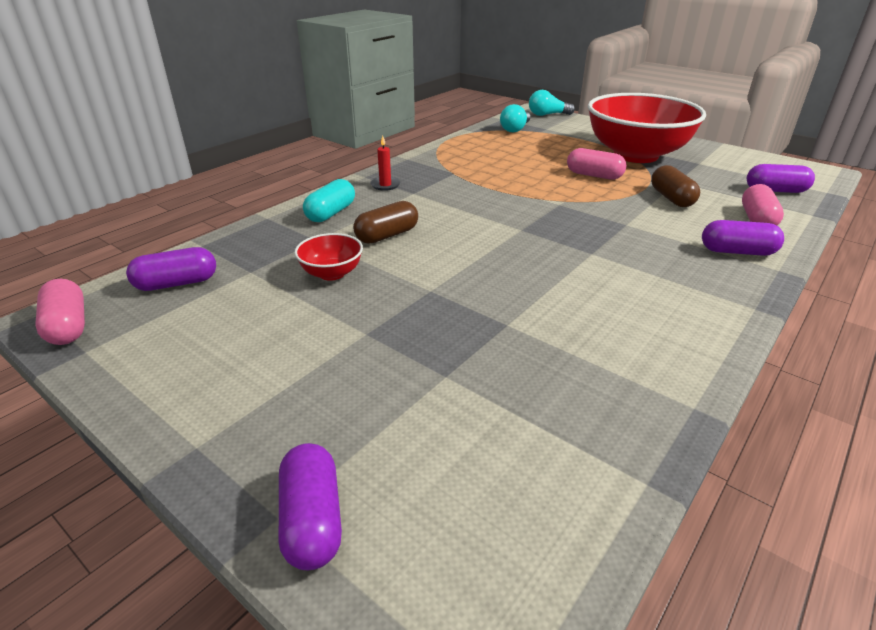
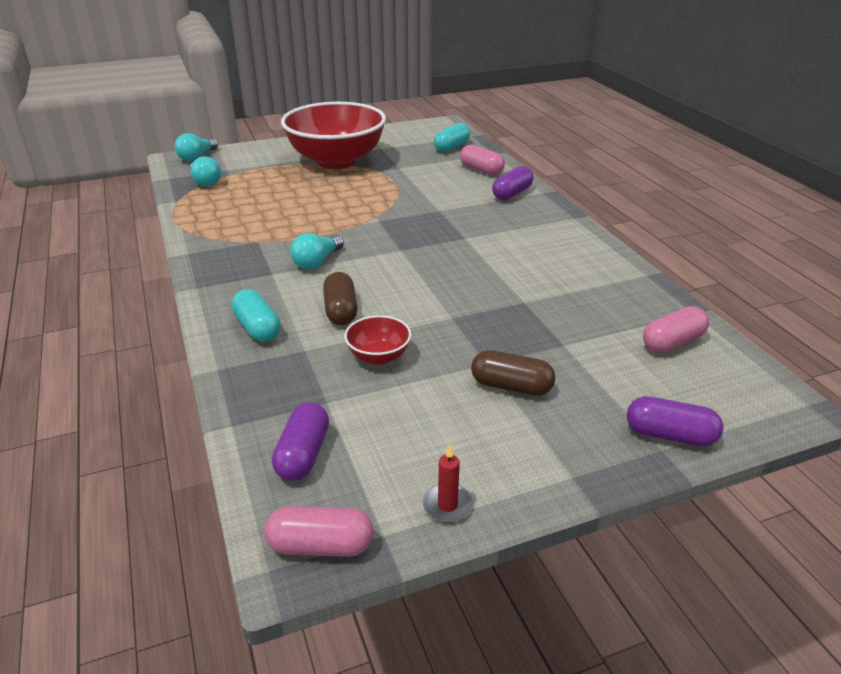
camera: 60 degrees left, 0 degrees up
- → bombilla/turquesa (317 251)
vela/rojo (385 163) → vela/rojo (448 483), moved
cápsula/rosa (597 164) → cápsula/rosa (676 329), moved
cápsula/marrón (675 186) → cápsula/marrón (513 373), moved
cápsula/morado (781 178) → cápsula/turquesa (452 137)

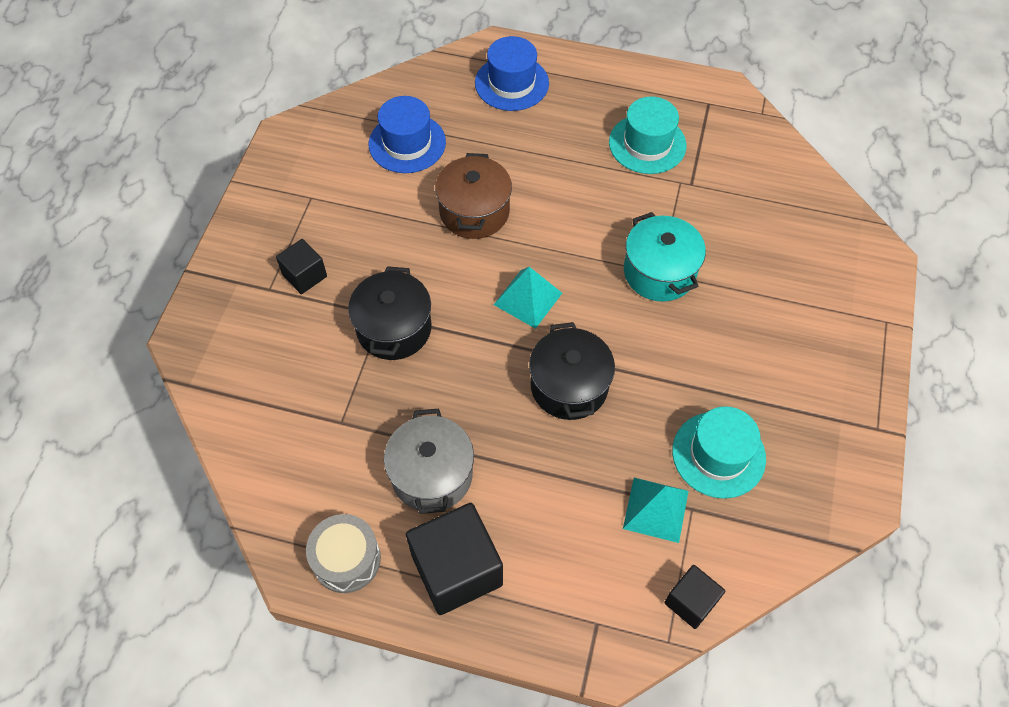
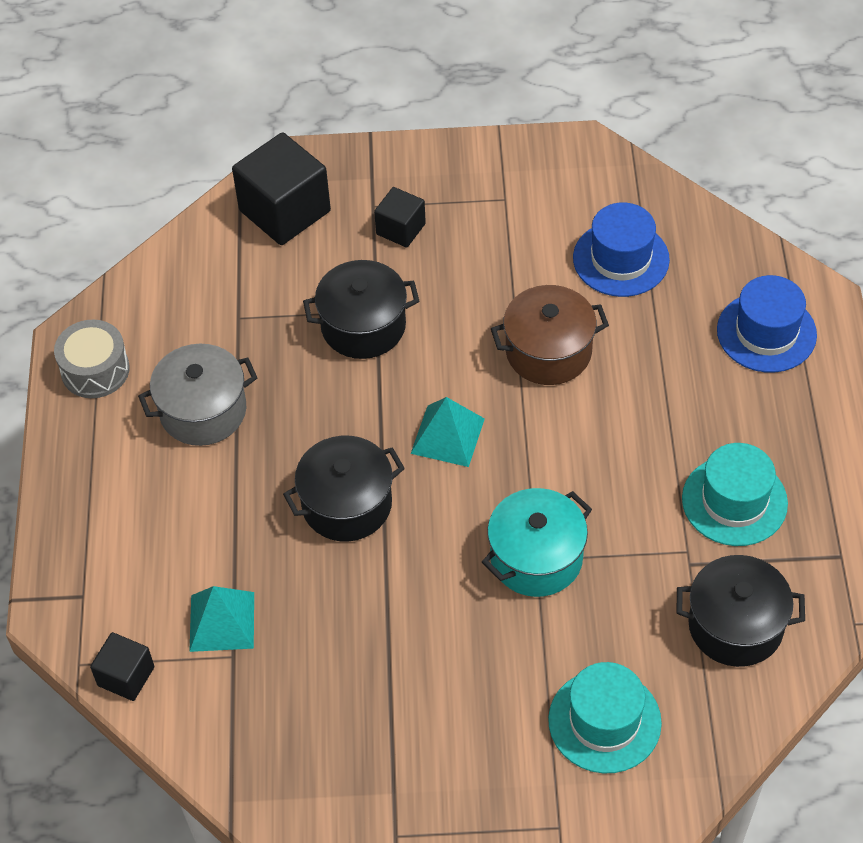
camera: 75 degrees right, 5 degrees down
- → olla/negro (741 611)
cubo/negro (454 559) → cubo/negro (281 188), moved
sombrero/turquesa (719 452) → sombrero/turquesa (605 717), moved

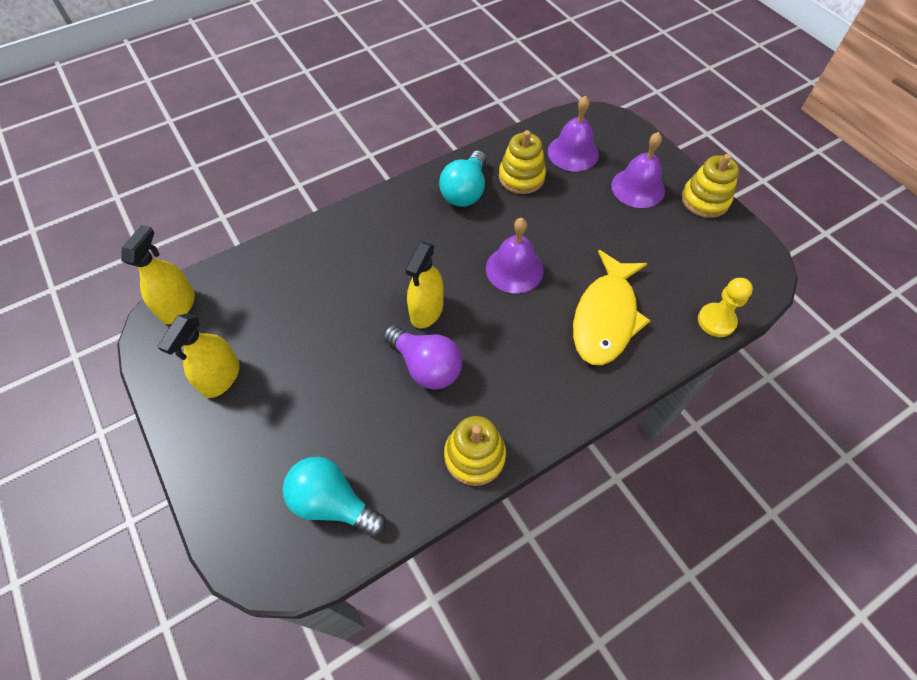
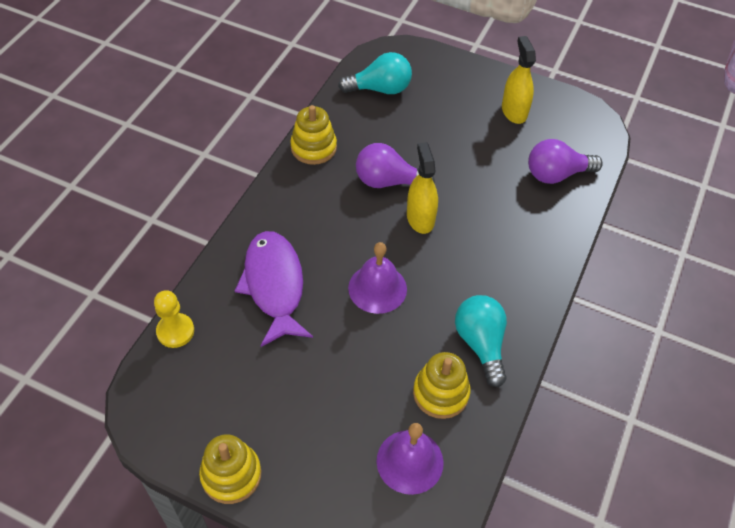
camera: 145 degrees right, 5 degrees down
pulverizador/amarillo (158 274) → -
campana/morado (638 170) → -
- → bombilla/morado (565 161)
pez/amarillo (612 307) → pez/morado (274 289)

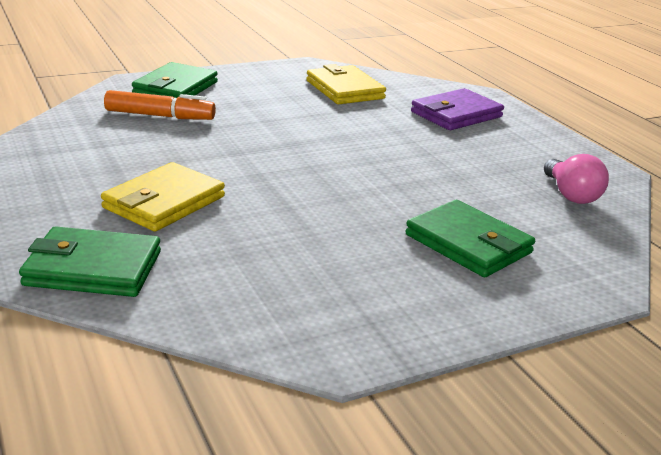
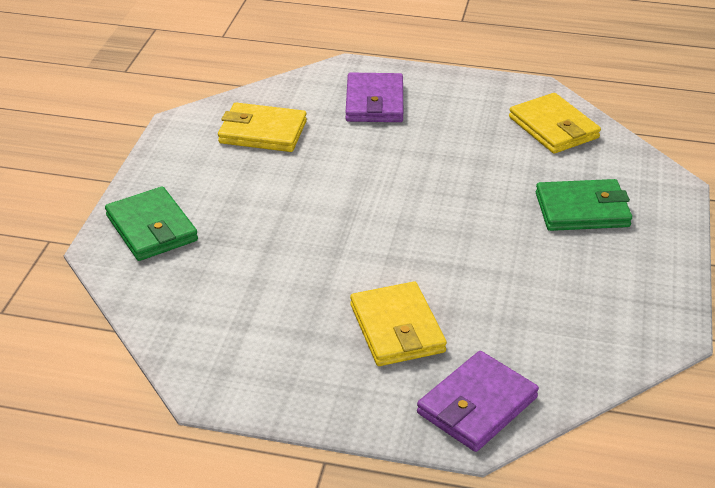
camera: 50 degrees left, 10 degrees up
rotulador/naranja (160 105) → -
bombilla/rosa (576 179) → cartera/amarillo (555 123)
cartera/verde (90 261) → cartera/morado (478 401)

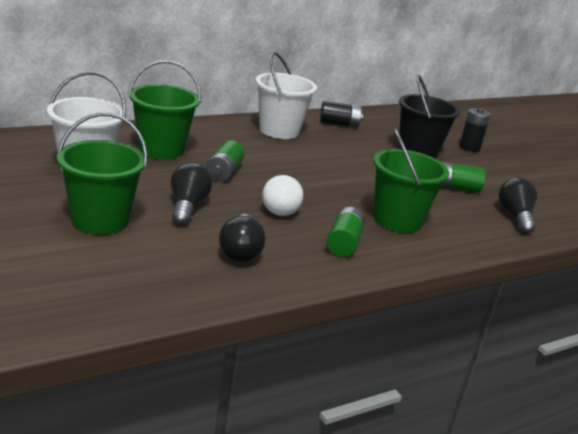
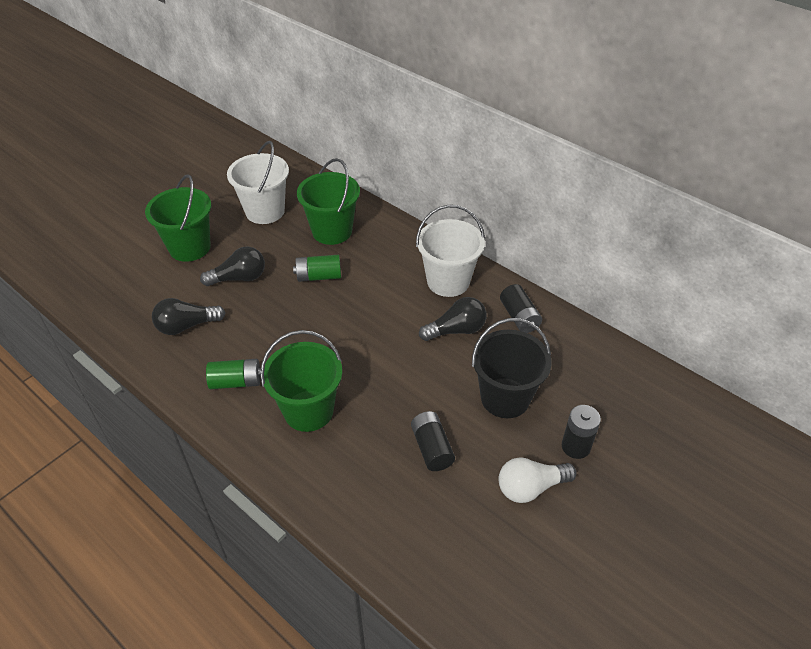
camera: 75 degrees right, 20 degrees up
bombilla/blanco (282 195) → bombilla/blanco (538 480), moved
bombilla/negro (518 205) → bombilla/negro (452 319), moved
pila/verde (463 177) → pila/negro (433 441)

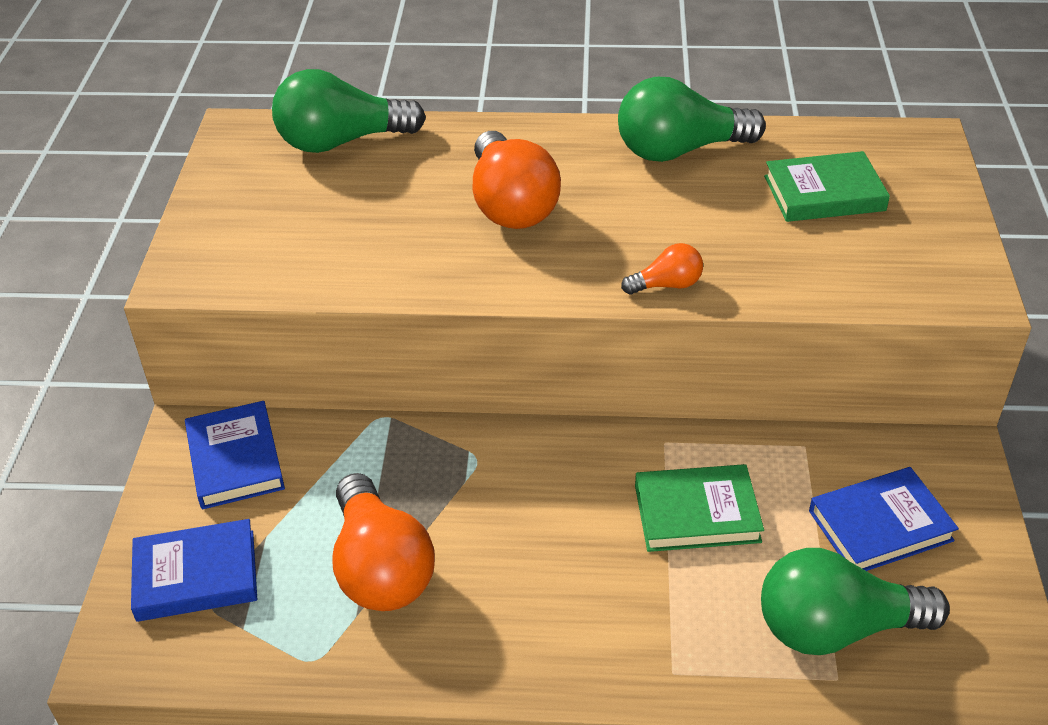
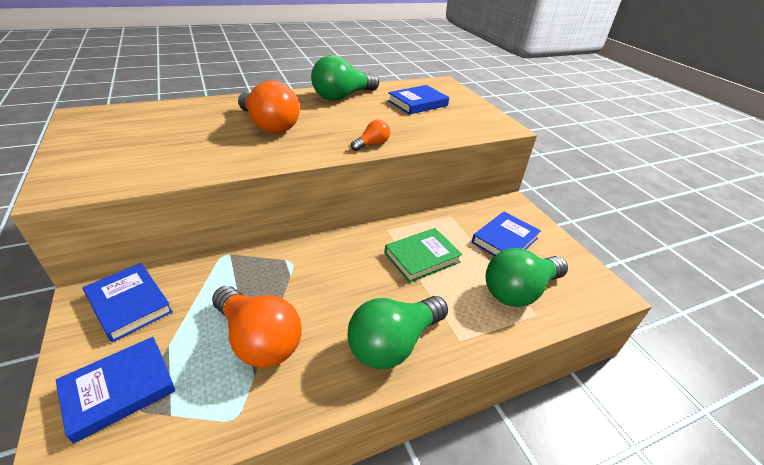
camera: 30 degrees left, 5 degrees down
bombilla/verde (349 111) → bombilla/verde (398 332), moved
libro/verde (827 186) → libro/azul (418 99)

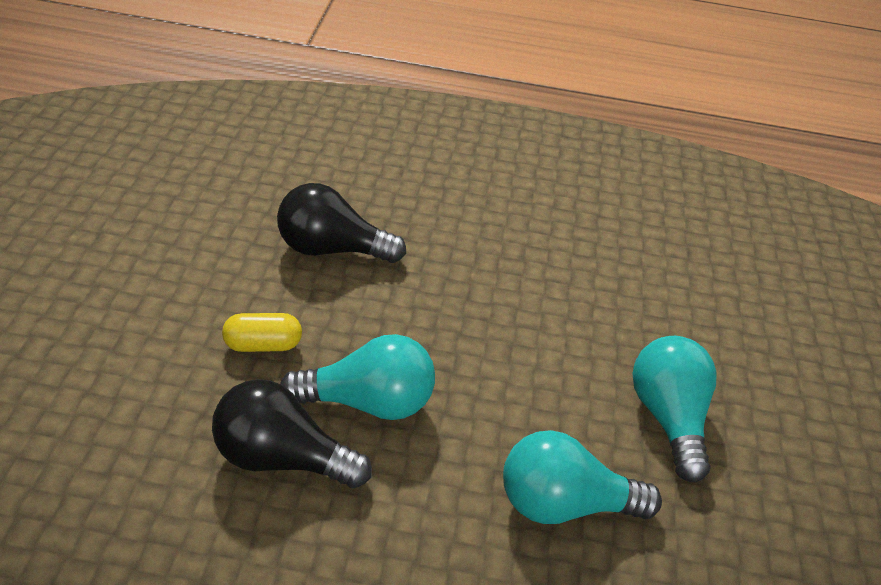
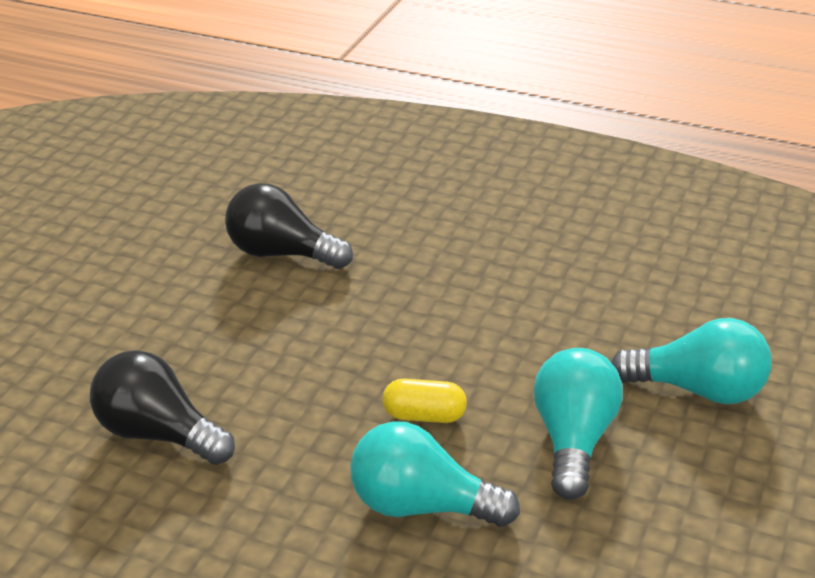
camera: 20 degrees right, 5 degrees down
cápsula/amarillo (262 332) → cápsula/amarillo (425 401), moved
bombilla/turquesa (357 377) → bombilla/turquesa (691 361), moved

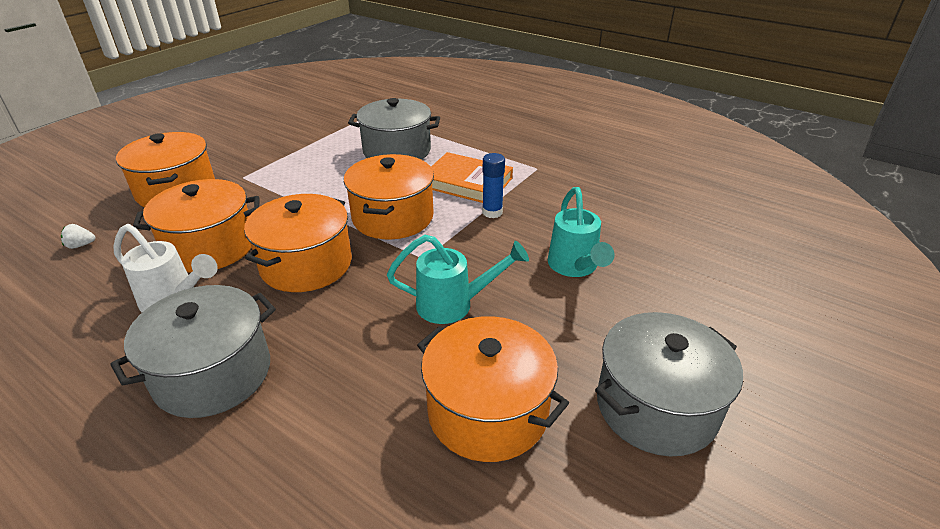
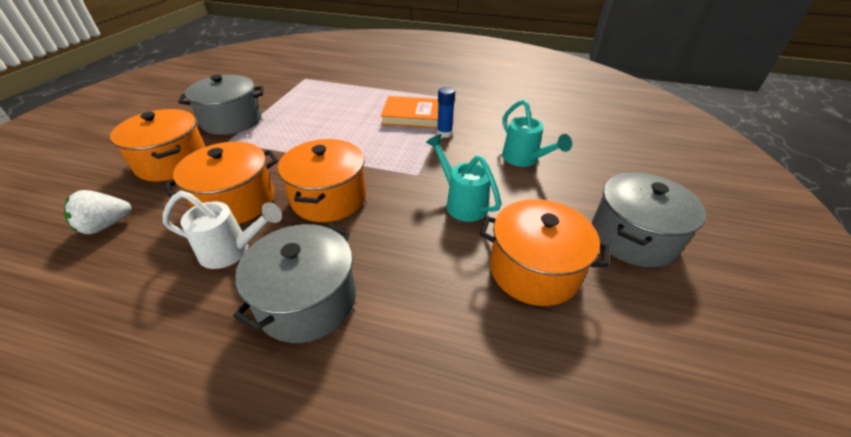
camera: 20 degrees left, 5 degrees up
olla/naranja (389 197) → -
olla/gris (394 129) → olla/gris (220 105), moved
regadera/turquesa (458 279) → regadera/turquesa (463 178), 105 degrees counterclockwise
fresa/blanco (78 236) → fresa/blanco (98 212), x1.86

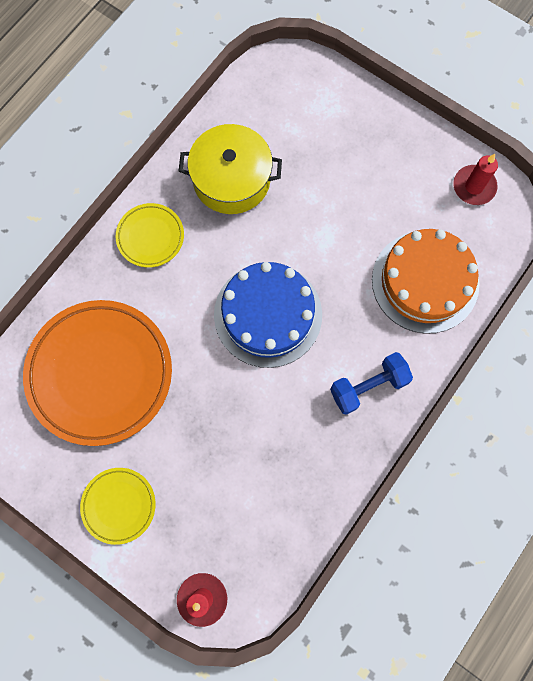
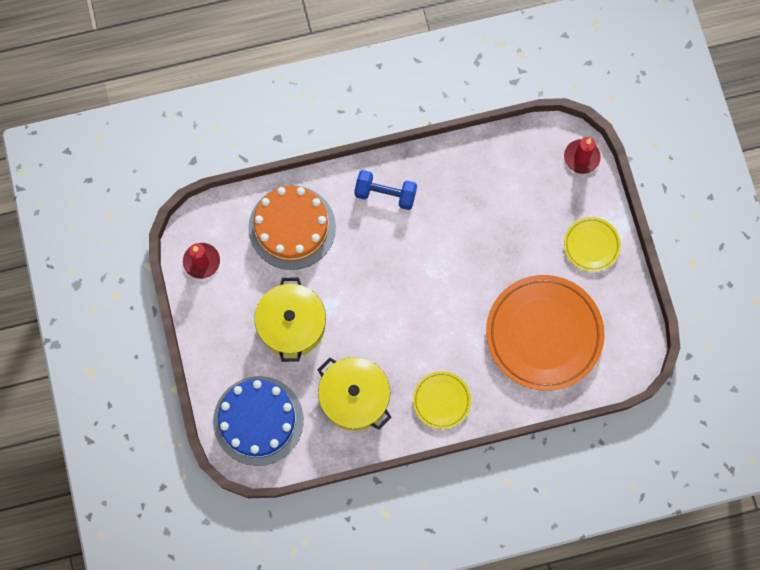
camera: 140 degrees left, 0 degrees up
- → olla/amarillo (290 319)
tarta/azul (268 315) → tarta/azul (258 421), moved

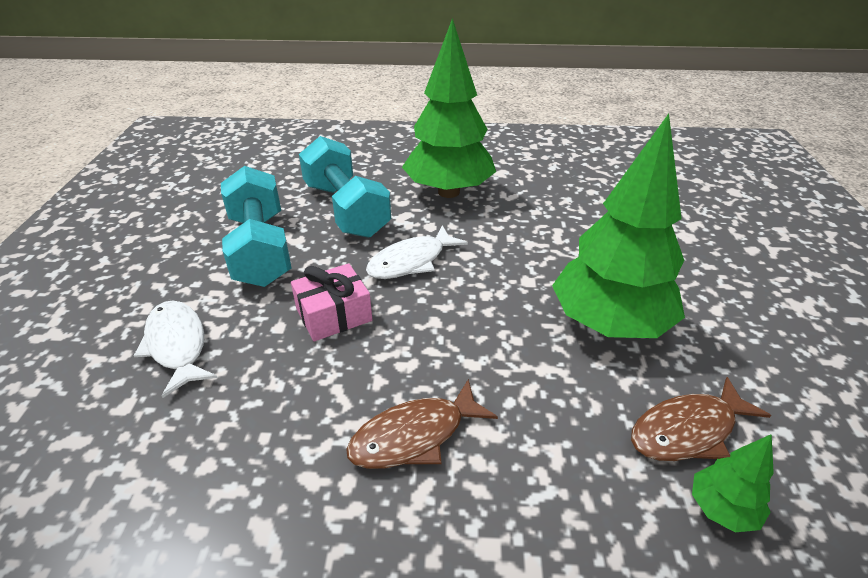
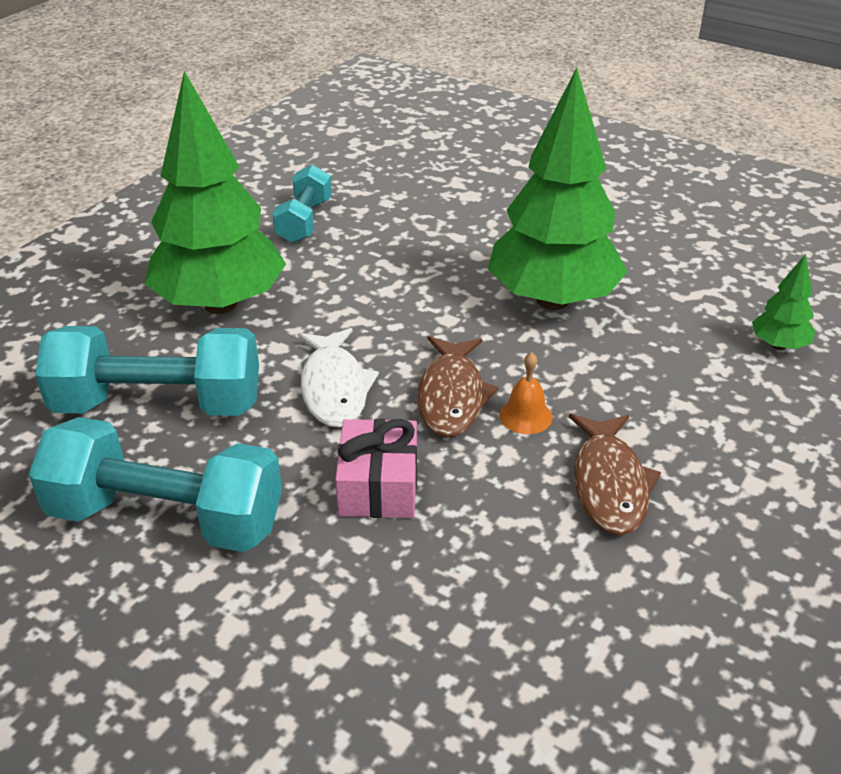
camera: 60 degrees left, 0 degrees up
pez/blanco (176 349) → -
- → mancuerna/turquesa (302 204)
- → campana/naranja (525 393)
pez/marrón (701 419) → pez/marrón (457 386), moved

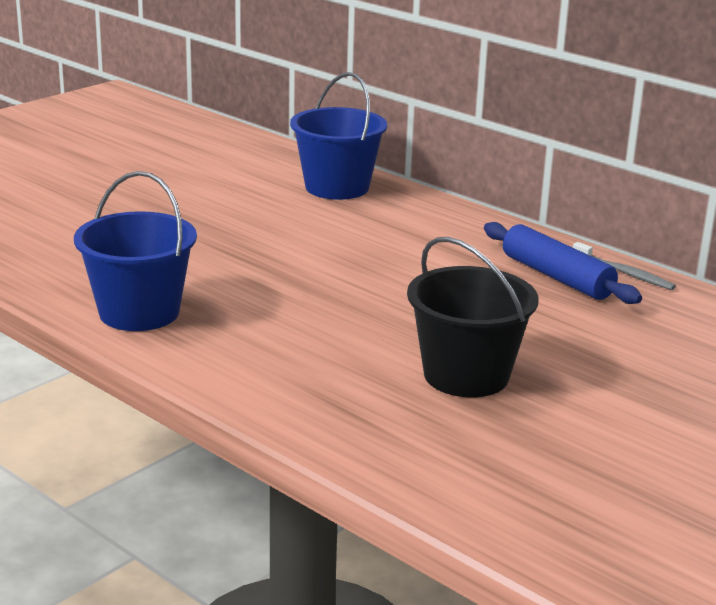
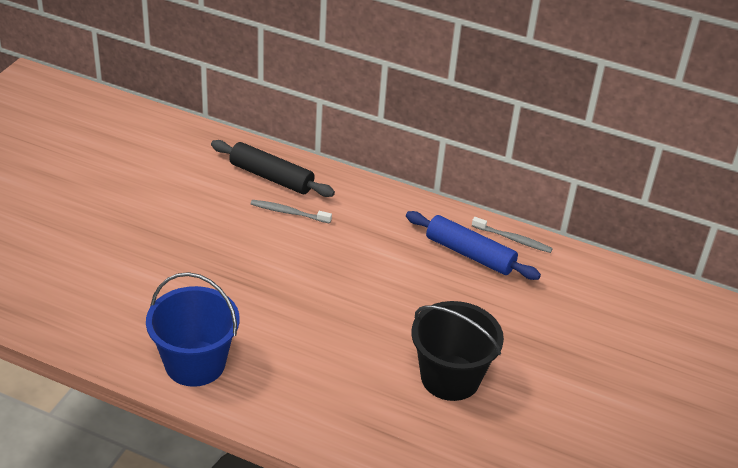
camera: 20 degrees left, 15 degrees up
- → cepillo de dientes/gris (291 212)
balde/azul (338 136) → rodillo/negro (273 168)

